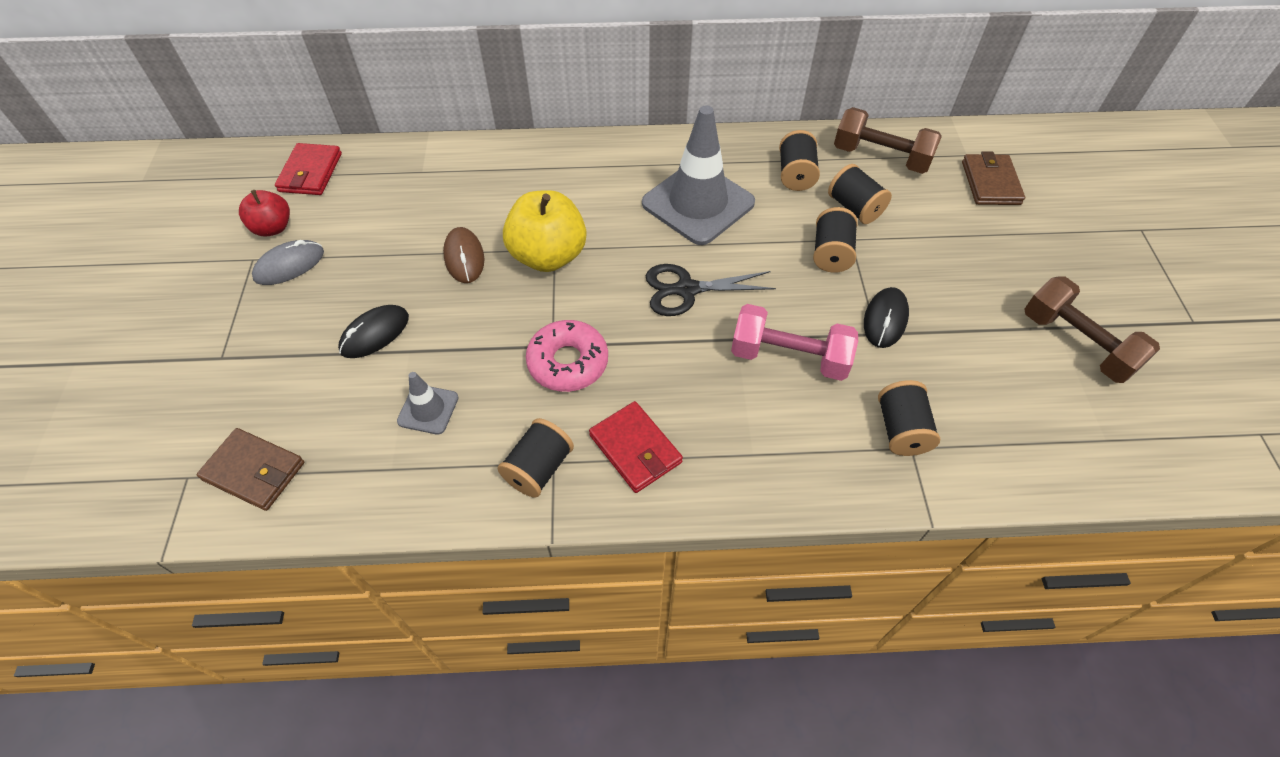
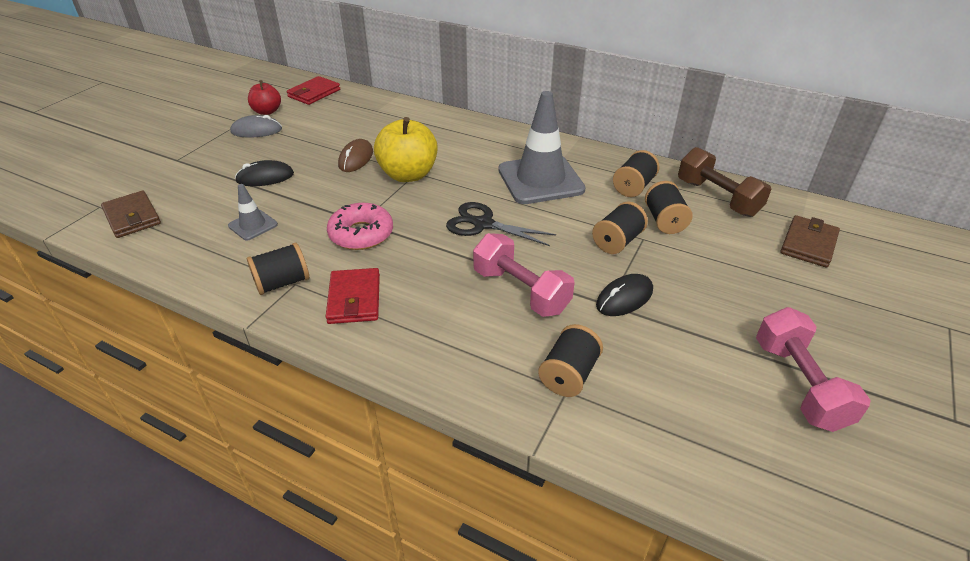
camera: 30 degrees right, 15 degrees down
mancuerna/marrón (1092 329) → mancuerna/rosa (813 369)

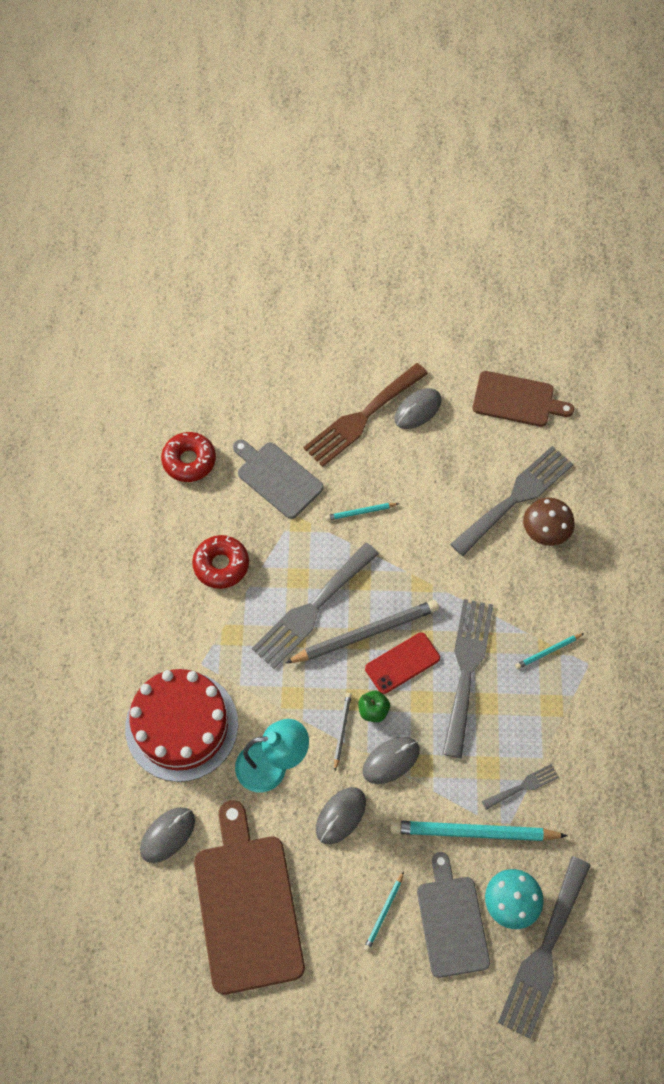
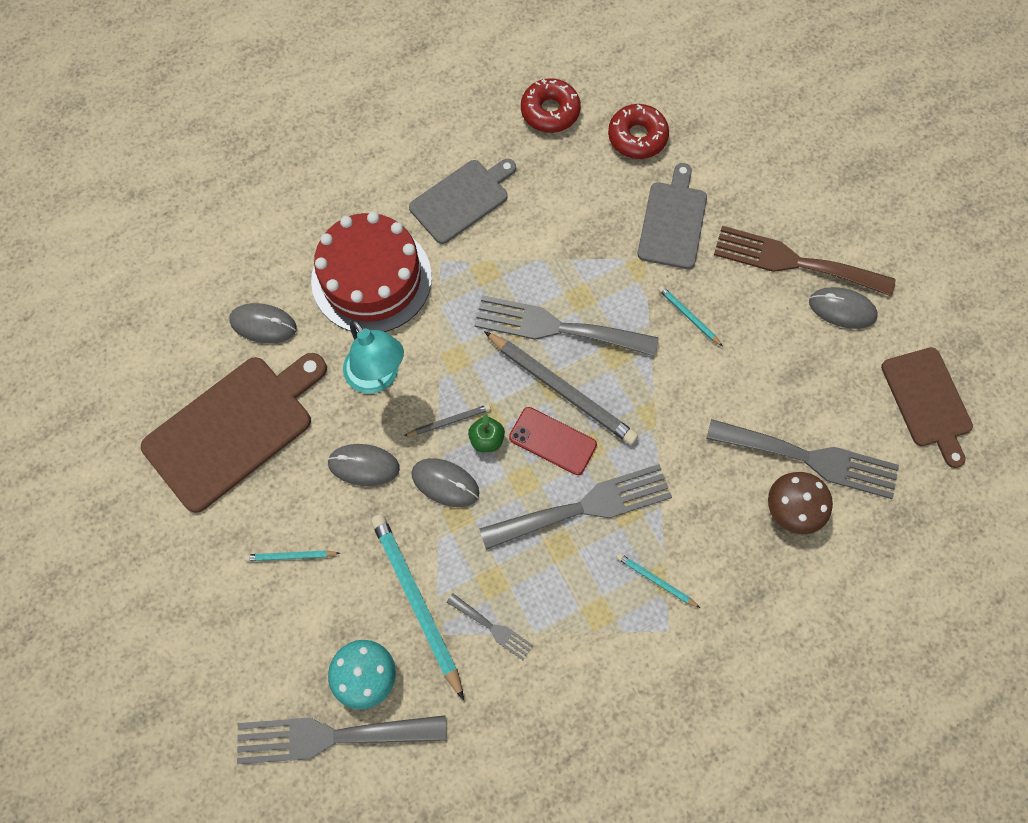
camera: 60 degrees right, 5 degrees up
rosquilla/rojo (220 562) → rosquilla/rojo (551 105), moved
tabla de cortar/gris (453 915) → tabla de cortar/gris (462 201), moved

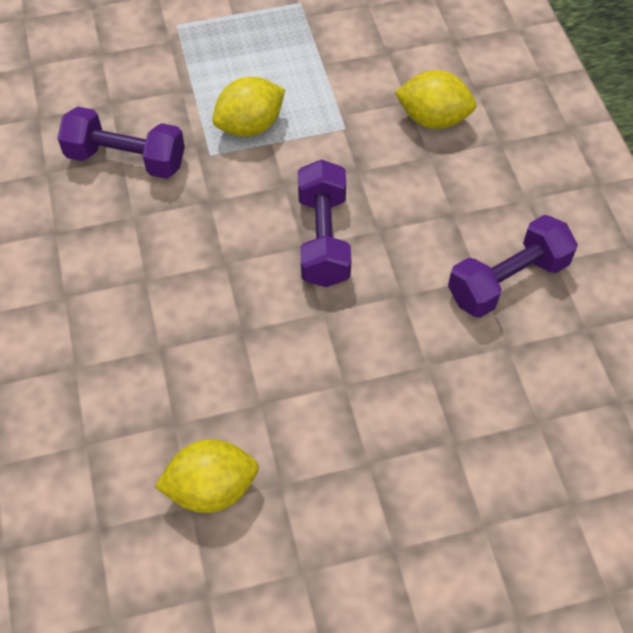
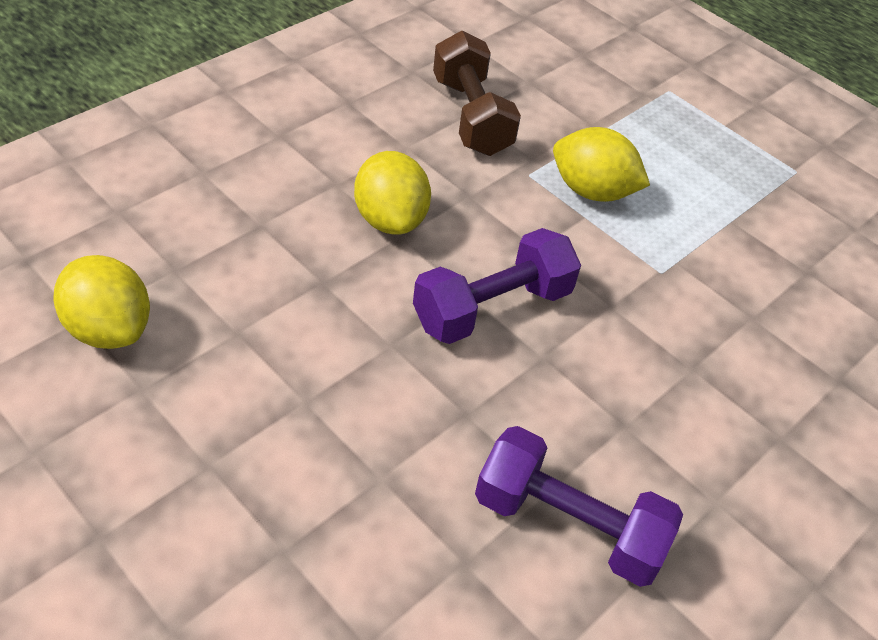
camera: 55 degrees right, 10 degrees down
limón/amarillo (435 99) → limón/amarillo (392 193), moved
mancuerna/morado (121 143) → mancuerna/marrón (477 93)

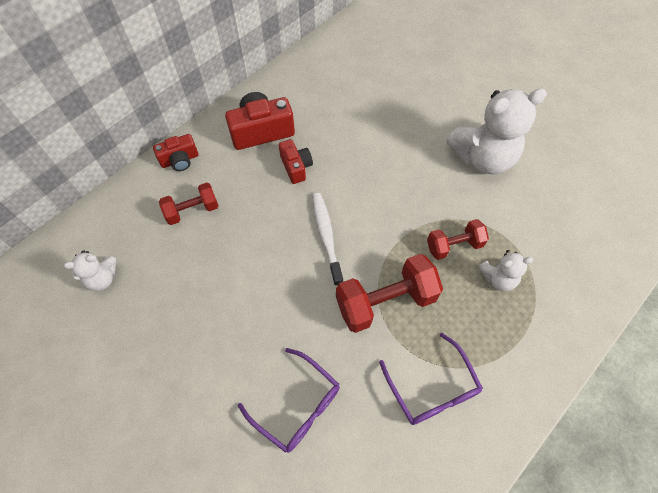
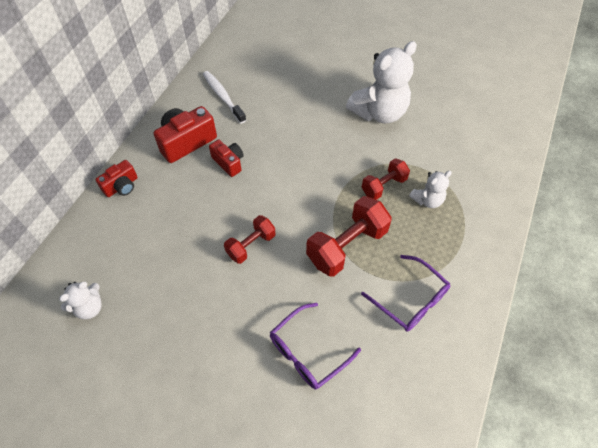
camera: 20 degrees left, 5 degrees down
mancuerna/rojo (189 204) → mancuerna/rojo (250 239), moved
cepillo de dientes/blanco (327 239) → cepillo de dientes/blanco (224 97), moved
gafas/morado (289 400) → gafas/morado (315 346), 120 degrees clockwise

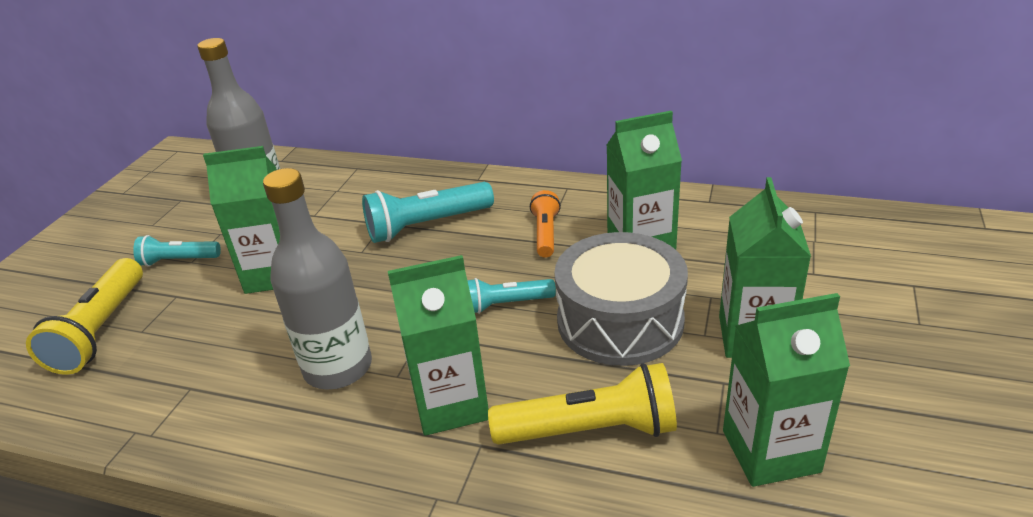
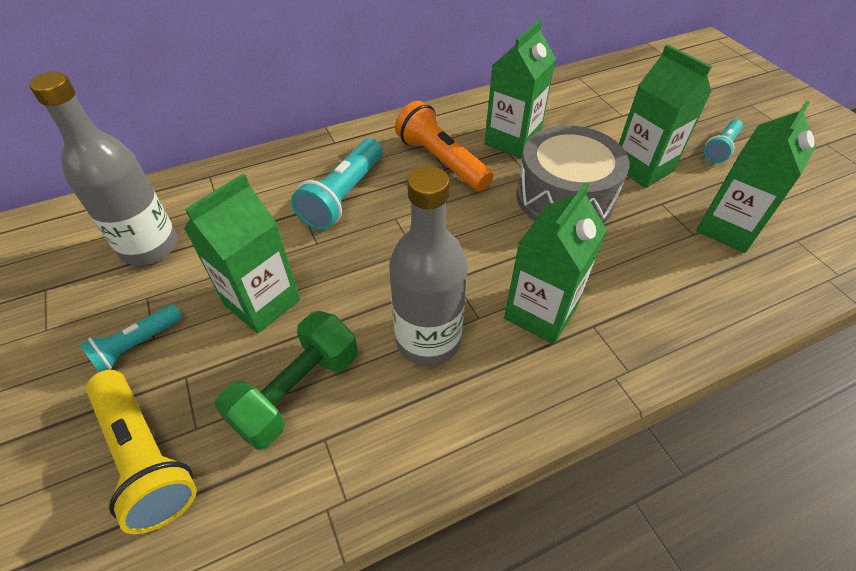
camera: 45 degrees left, 15 degrees up
lámpara de mano/amarillo (582 404) → -
- → mancuerna/verde (286 380)
lámpara de mano/turquesa (511 296) → lámpara de mano/turquesa (723 141), moved
lámpara de mano/naranja (545 224) → lámpara de mano/naranja (444 146), x1.68

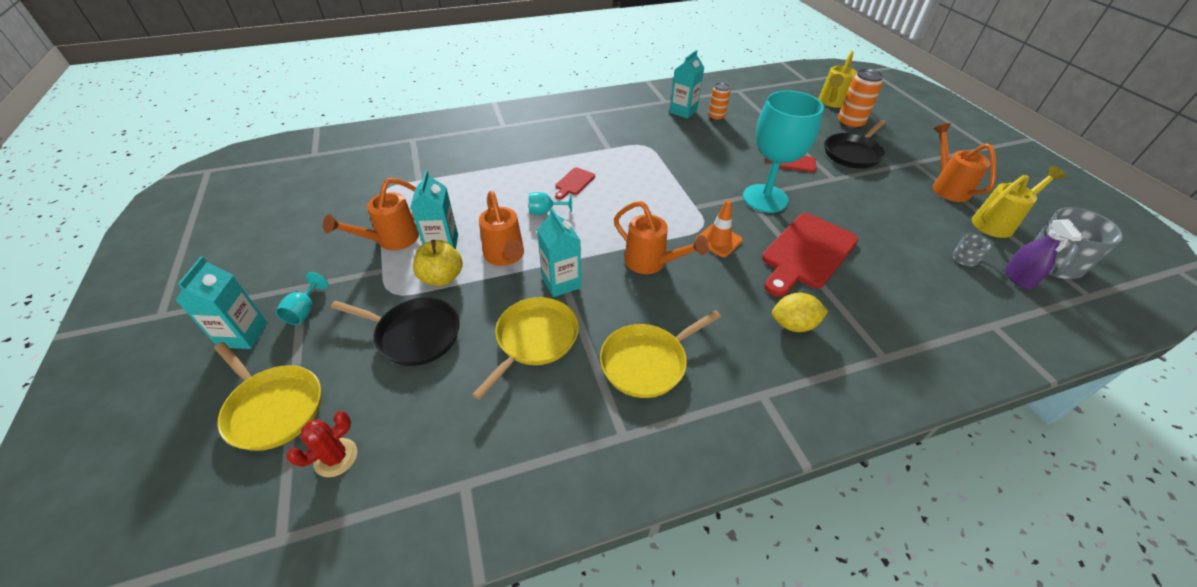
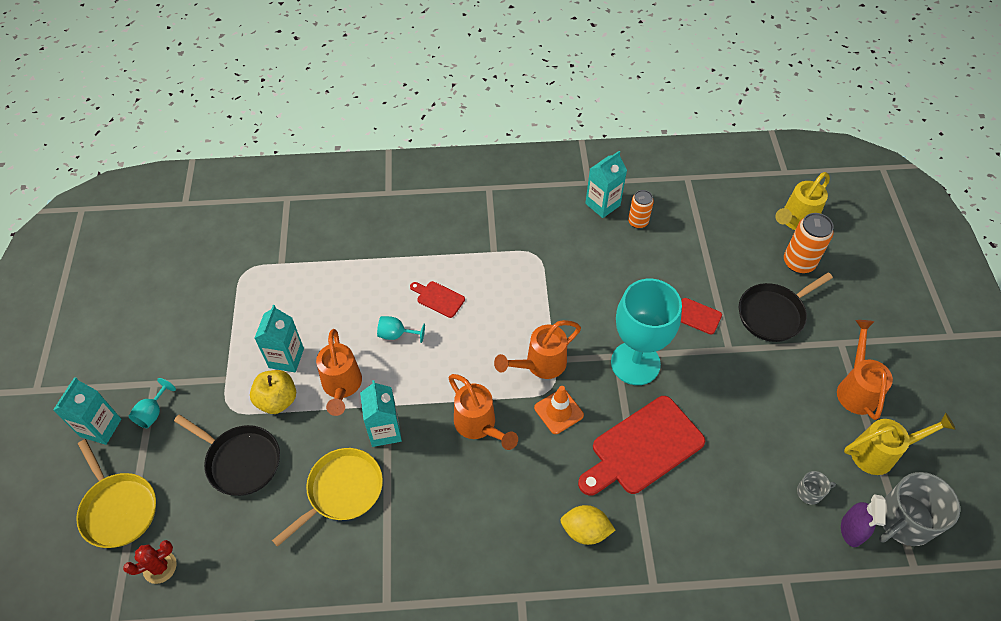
camera: 15 degrees right, 10 degrees up
sartén/amarillo (660 354) → -
regadera/naranja (371 214) → regadera/naranja (537 349), moved
tabla de cortar/rojo (575 183) → tabla de cortar/rojo (437 299), 75 degrees clockwise

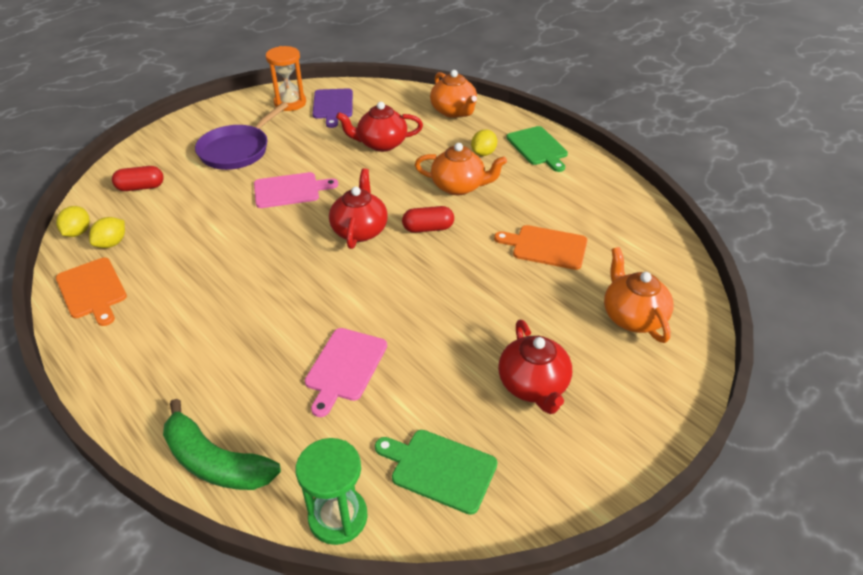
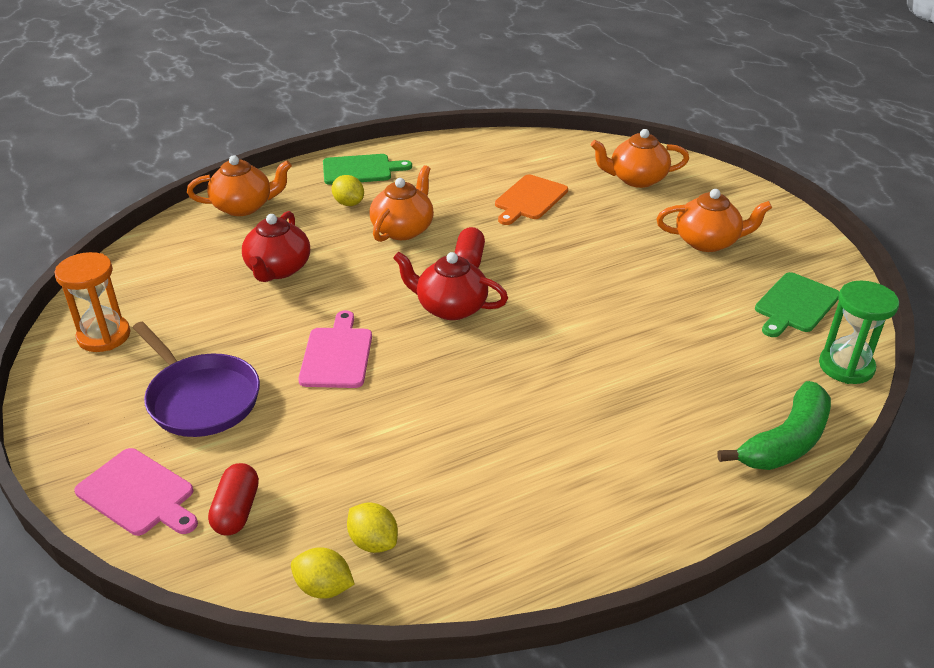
camera: 75 degrees left, 5 degrees down
tabla de cortar/naranja (91 292) → -
tabla de cortar/morado (332 108) → -
tabla de cortar/rosa (346 372) → tabla de cortar/rosa (136 492), moved
tetera/rojo (535 367) → tetera/naranja (714 220)

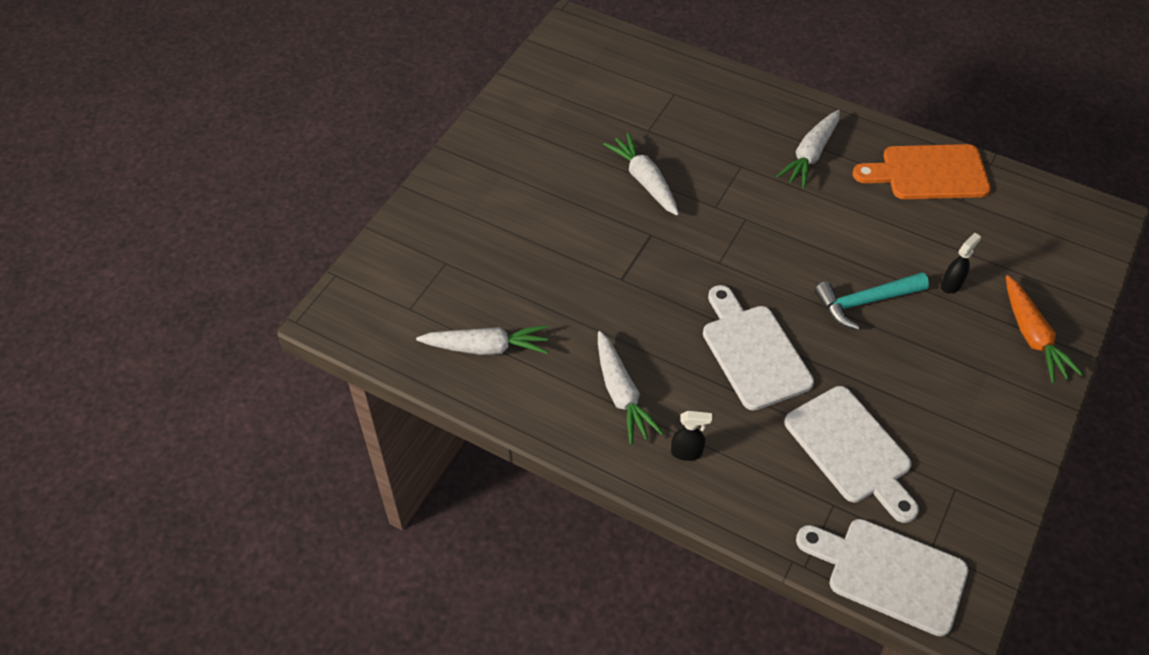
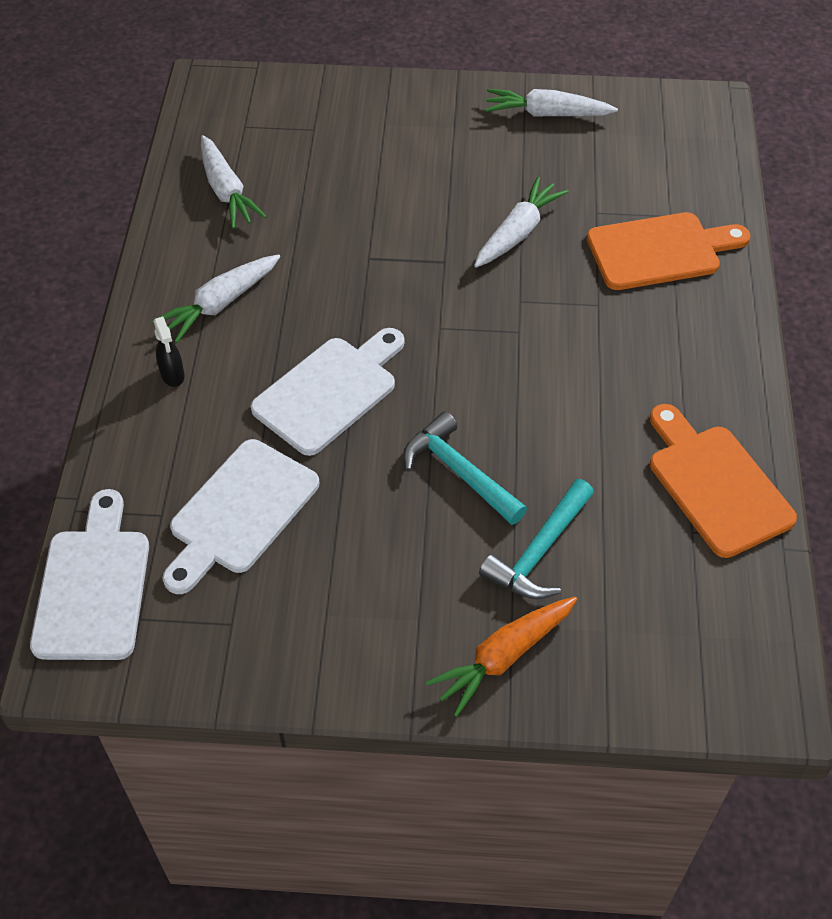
camera: 65 degrees right, 0 degrees up
- → tabla de cortar/naranja (668 251)
zanahoria/blanco (808 149) → zanahoria/blanco (551 103), moved
pulverizador/negro (961 263) → martillo/turquesa (536 539)

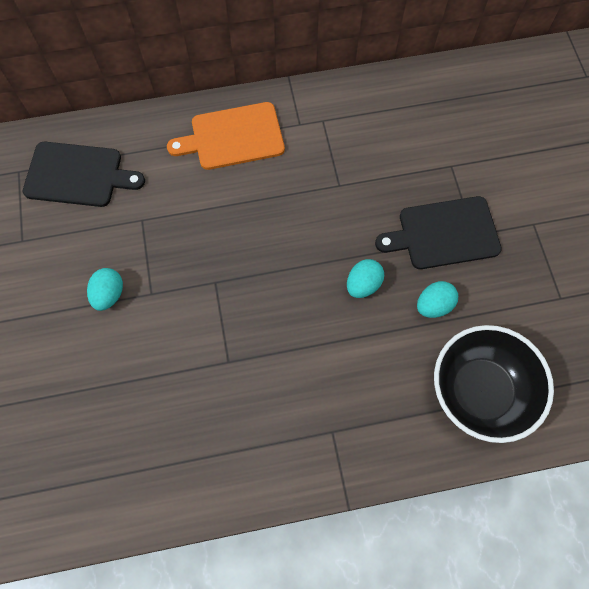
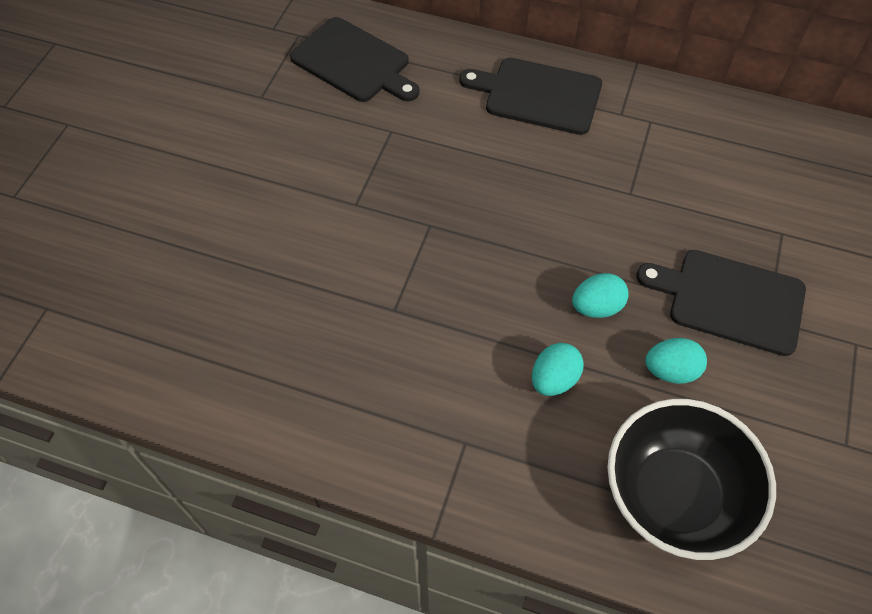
camera: 30 degrees right, 10 degrees down
huevo/turquesa (105 289) → huevo/turquesa (558 369), moved
tabla de cortar/naranja (226 136) → tabla de cortar/negro (530 96)

